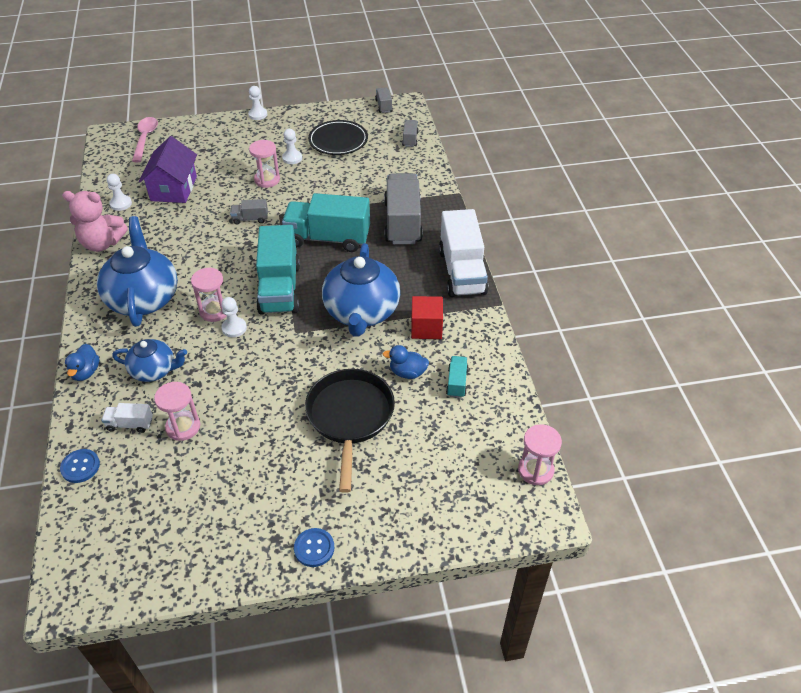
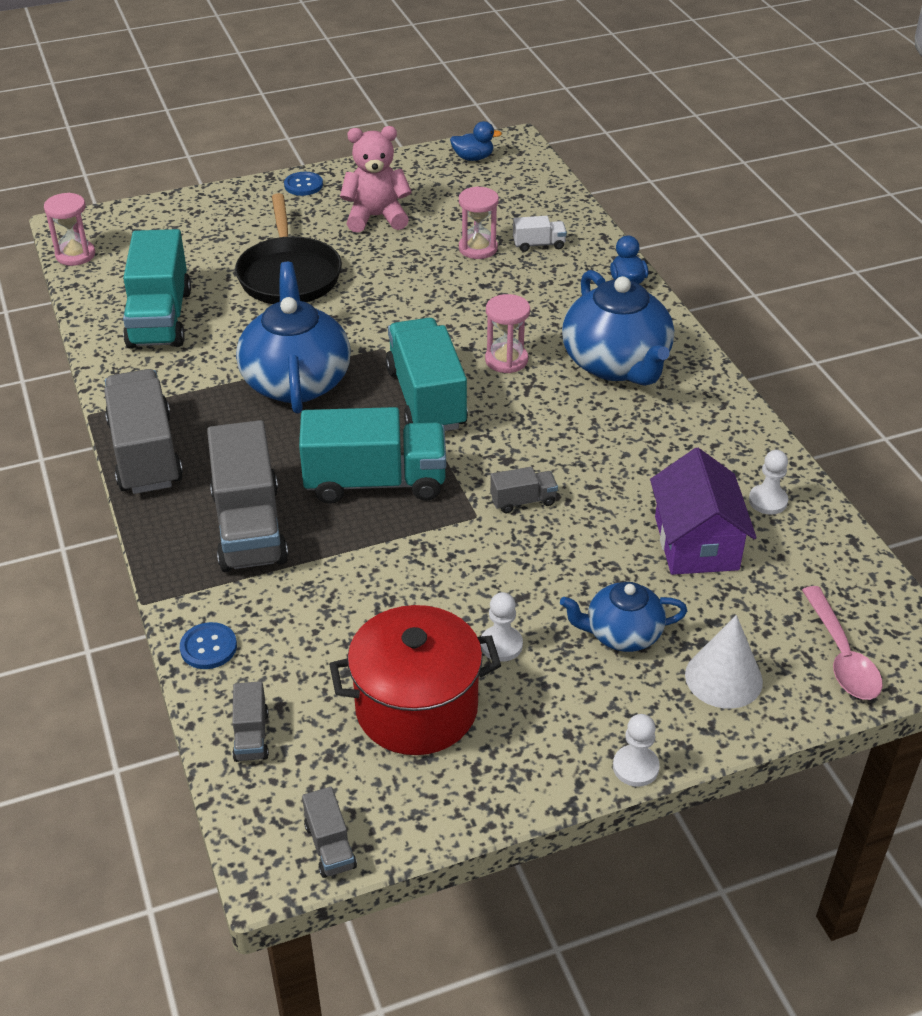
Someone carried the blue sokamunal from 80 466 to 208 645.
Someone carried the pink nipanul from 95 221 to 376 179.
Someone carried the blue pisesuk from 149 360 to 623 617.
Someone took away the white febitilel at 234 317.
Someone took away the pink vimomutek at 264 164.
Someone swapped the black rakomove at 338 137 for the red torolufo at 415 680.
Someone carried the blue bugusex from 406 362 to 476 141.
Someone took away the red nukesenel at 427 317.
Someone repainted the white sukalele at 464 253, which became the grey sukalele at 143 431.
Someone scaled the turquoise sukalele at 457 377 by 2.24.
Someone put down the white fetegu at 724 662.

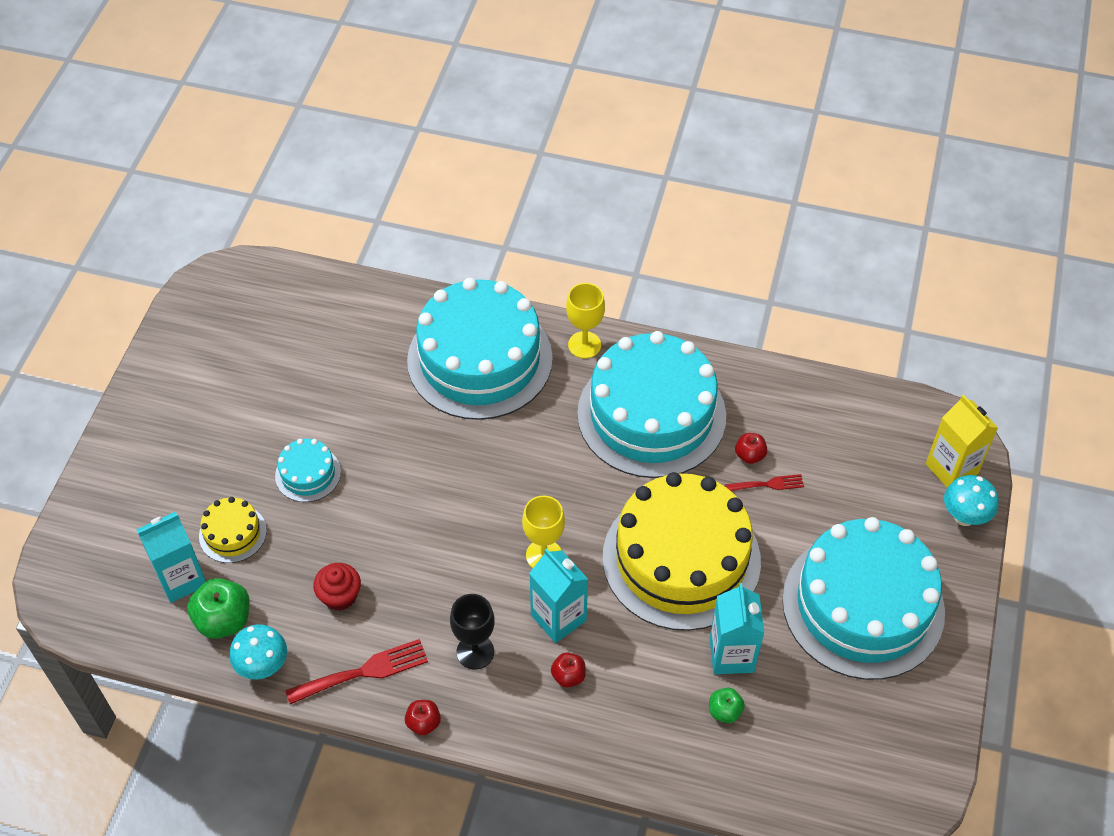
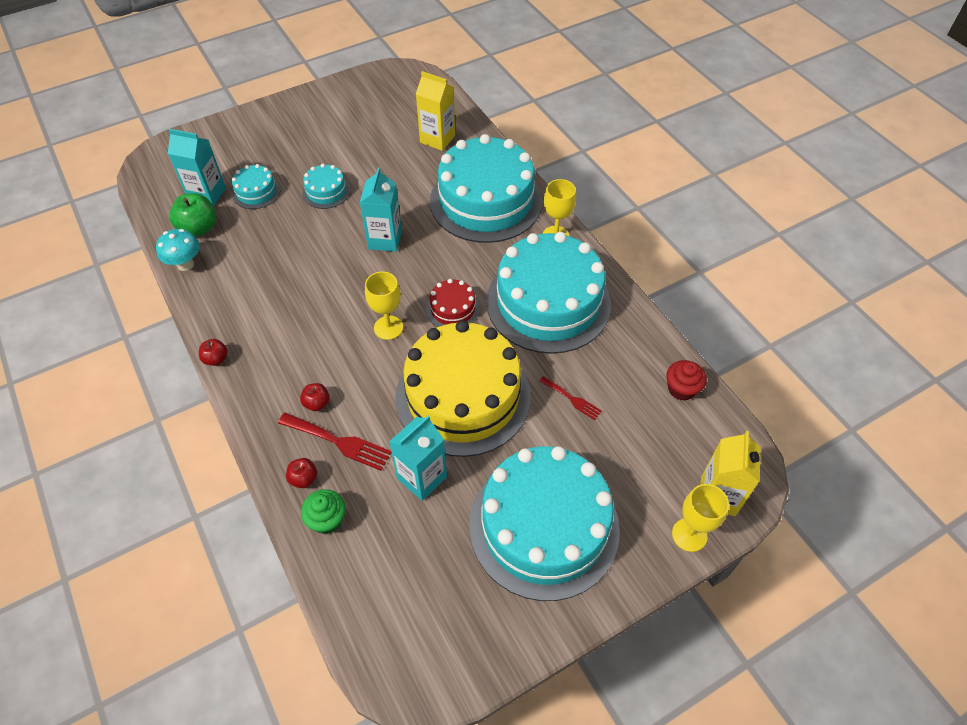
Someone repainted the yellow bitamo at 233 530, which became the turquoise bitamo at 256 186.
Someone carried the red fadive from 356 671 to 335 442.
Someone carried the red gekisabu from 337 587 to 686 380.
Someone took away the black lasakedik at 472 631.
Someone carried the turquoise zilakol from 558 595 to 381 210.
Someone took away the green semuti at 727 705.
Someone carried the red semuti from 751 448 to 301 473.
Someone swapped the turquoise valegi at 971 500 for the yellow lasakedik at 700 518.
Someone put down the green gekisabu at 323 511.
Someone put down the yellow zilakol at 435 111.
Someone put down the red bitamo at 453 303.

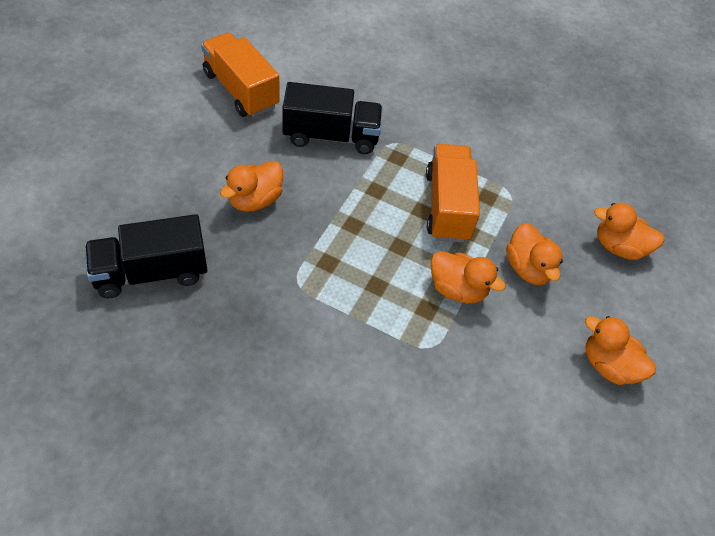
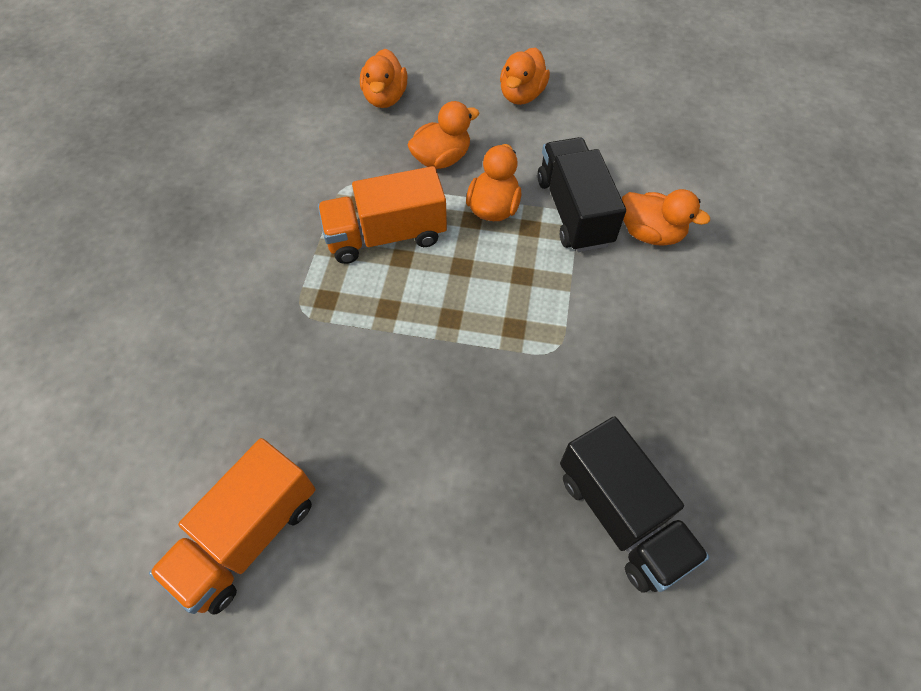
Someone carried the orange bugusex from 251 186 to 666 217.
Someone carried the black sukalele from 333 118 to 581 194.

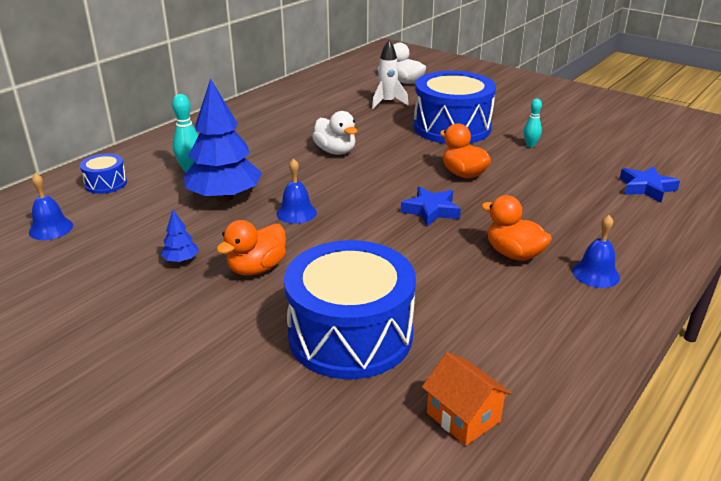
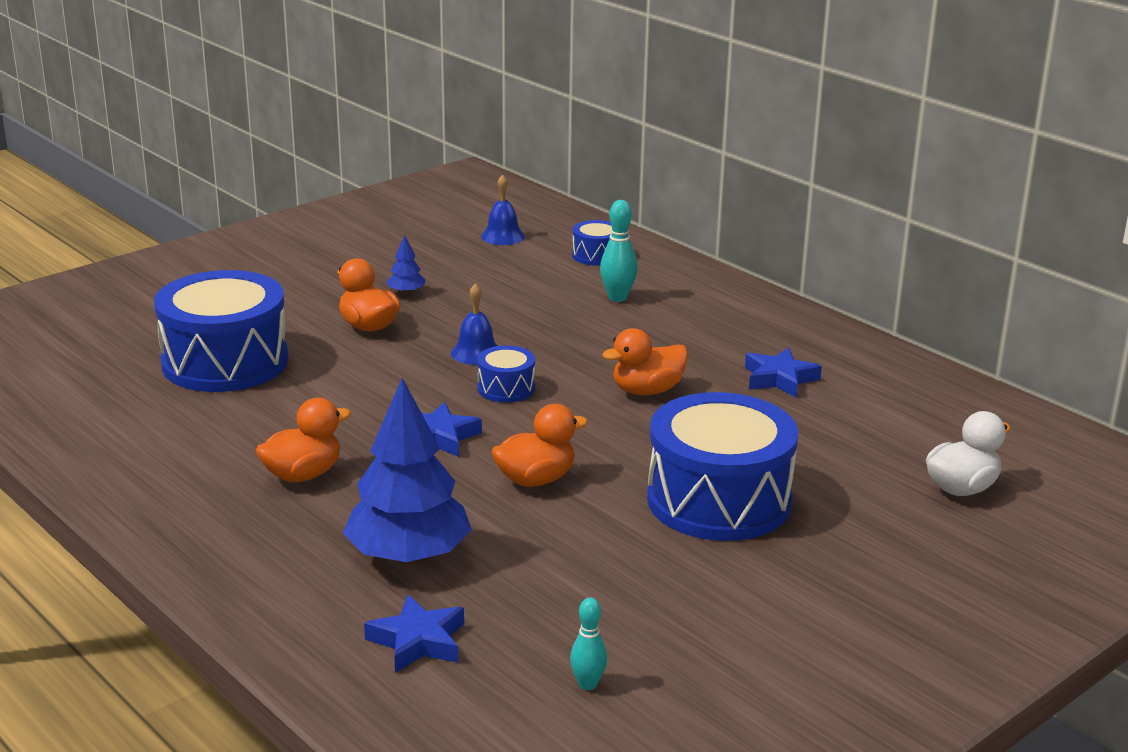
Someone carried the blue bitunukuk from 223 140 to 407 471.
Someone repainted the white bugusex at 334 133, which became the orange bugusex at 645 362.
Someone took away the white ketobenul at 390 74.
Someone took away the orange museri at 467 399.
Someone carried the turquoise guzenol from 533 123 to 588 644.
Someone took away the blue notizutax at 596 251.
Someone put down the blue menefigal at 506 373.
Someone put down the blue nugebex at 783 373.

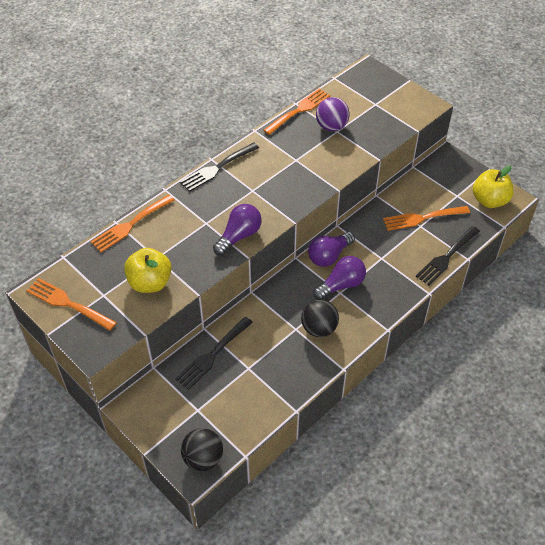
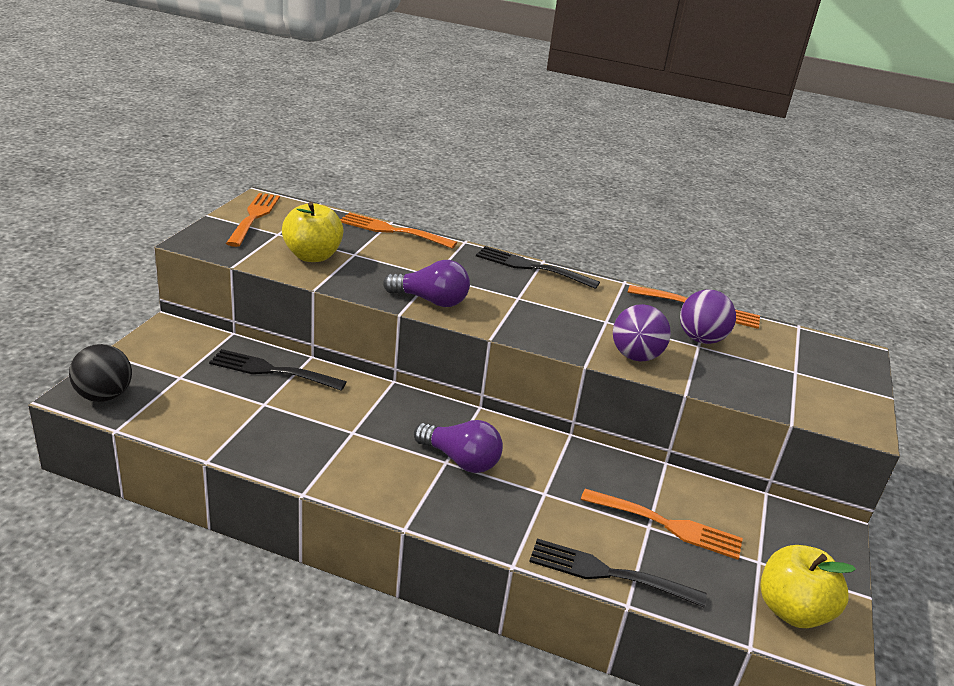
Someone took away the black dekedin at 320 318.
Someone took away the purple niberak at 331 249.
Someone rotated the orange fadive at 426 218 by 150 degrees clockwise.
Someone put down the purple dekedin at 642 332.

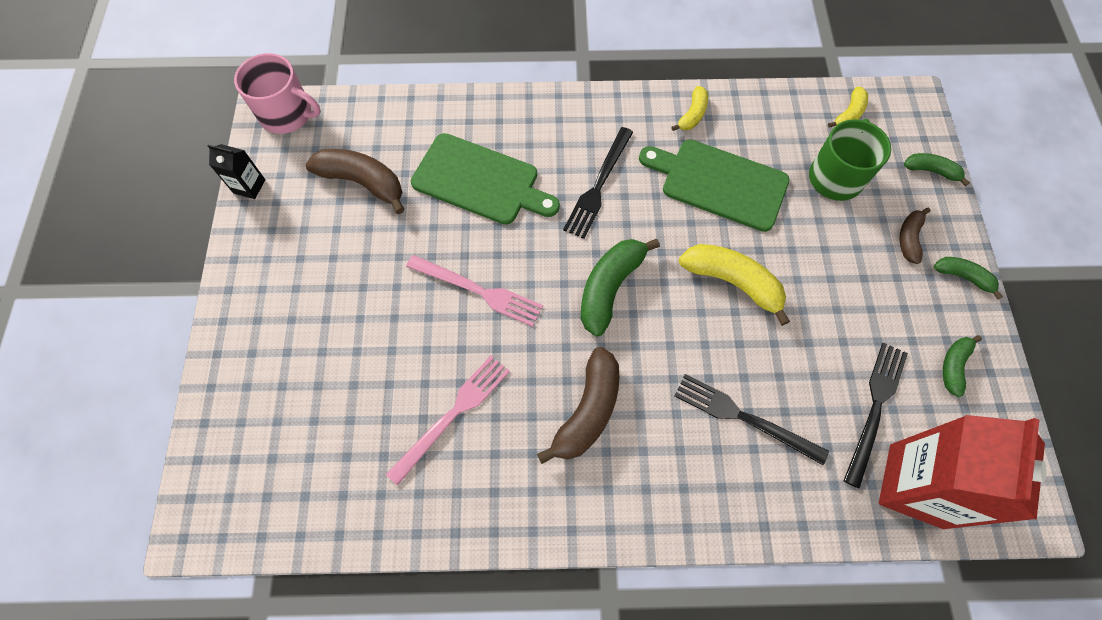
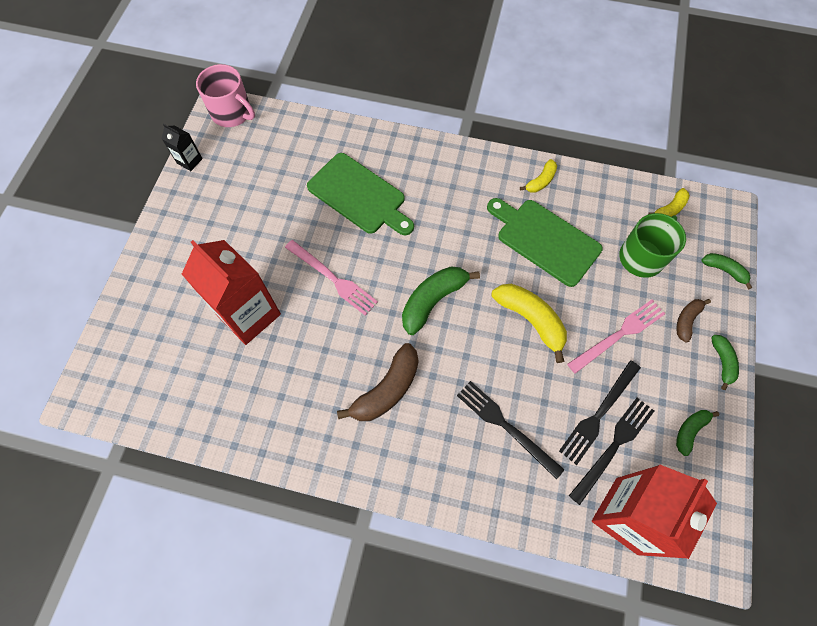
Someone took away the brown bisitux at 355 181.
Someone carried the pink fadive from 448 420 to 616 337.
Someone carried the black fadive from 598 183 to 600 412.
Someone rotated the green bisitux at 968 278 by 45 degrees clockwise.
Someone put down the red zilakol at 231 292.

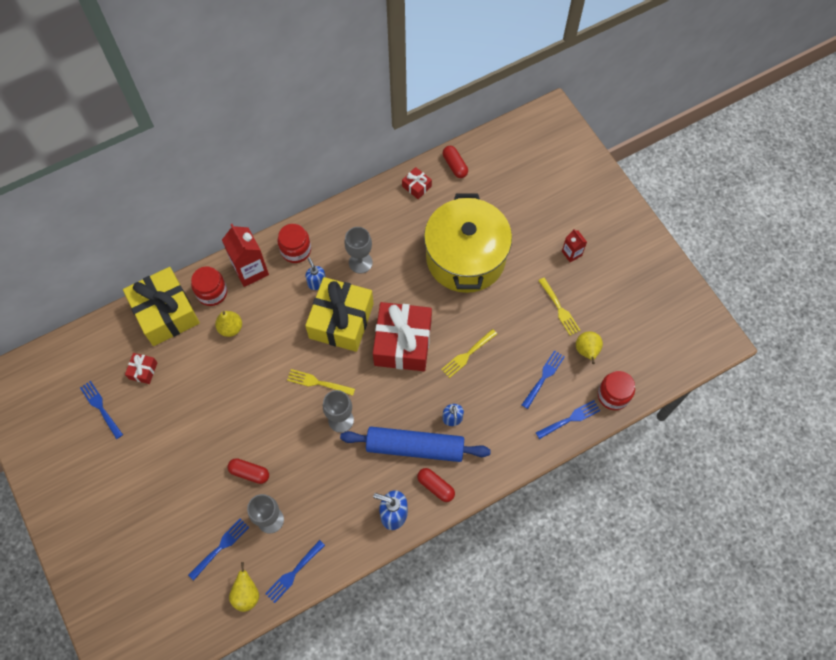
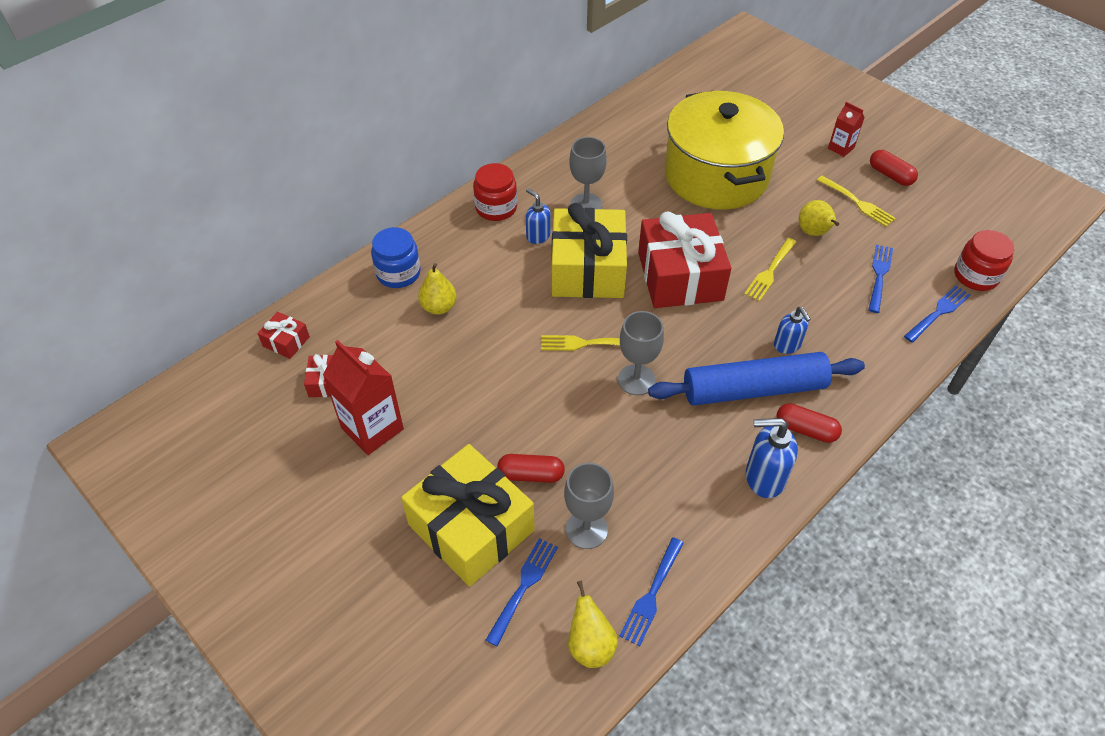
Someone took away the blue fadive at 101 410.
Someone carried the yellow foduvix from 161 306 to 468 515.
Someone repainted the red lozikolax at 209 286, which became the blue lozikolax at 396 257.
Someone carried the red zilakol from 245 255 to 363 397.
Someone carried the red foduvix from 417 183 to 284 335.
Someone carried the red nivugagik from 455 162 to 894 168.
Someone carried the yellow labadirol from 589 347 to 819 218.

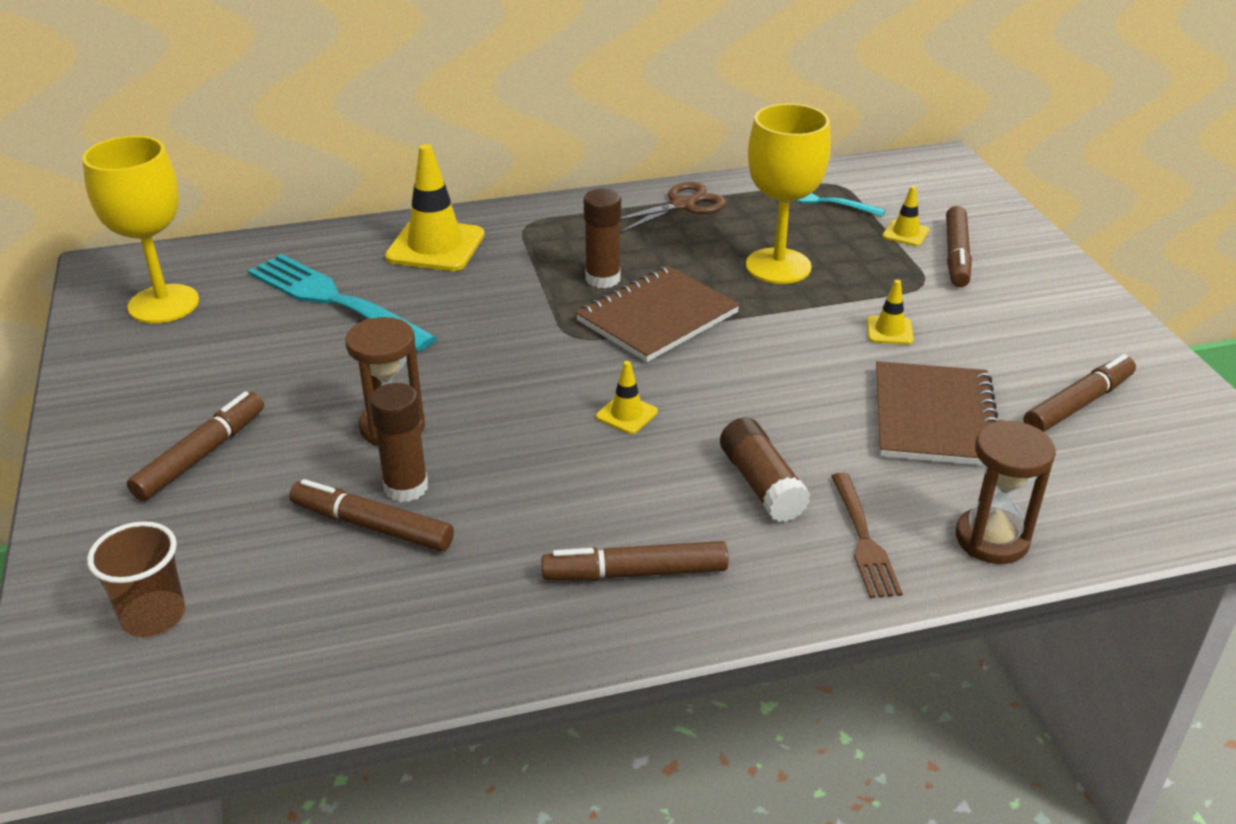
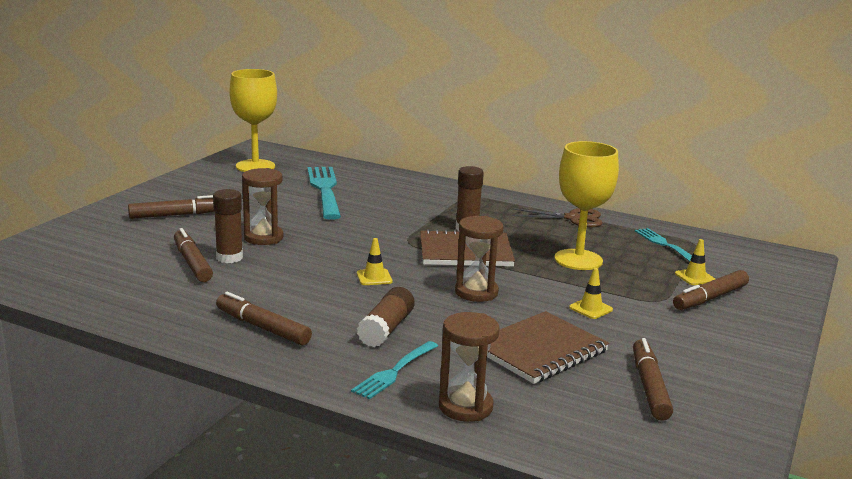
Someone took away the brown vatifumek at 136 579.
Someone took away the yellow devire at 435 207.
Someone repainted the brown fadive at 867 535, which became the turquoise fadive at 394 370.
Someone rotated the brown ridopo at 1080 393 by 90 degrees counterclockwise.
Someone put down the brown vimomutek at 479 259.

